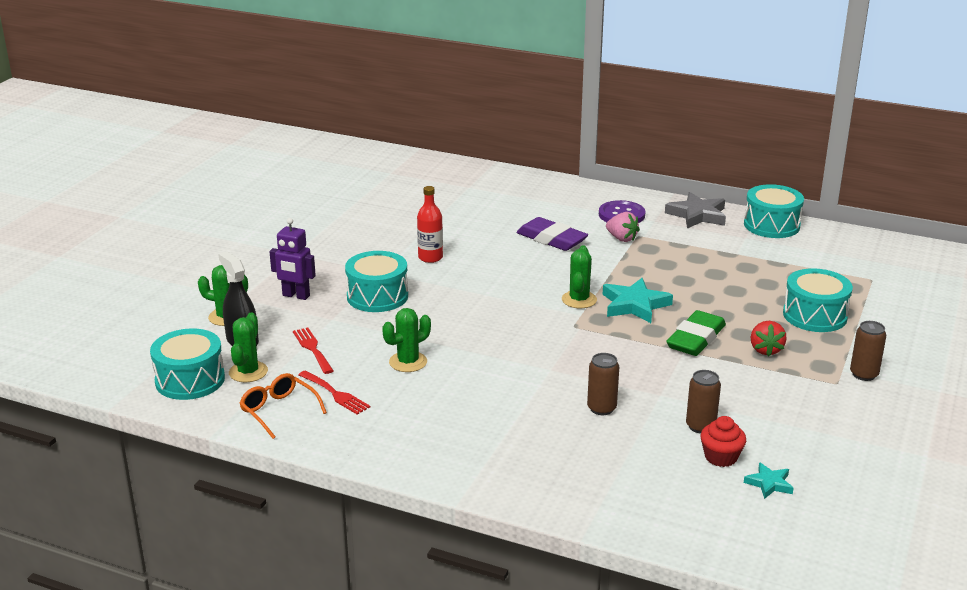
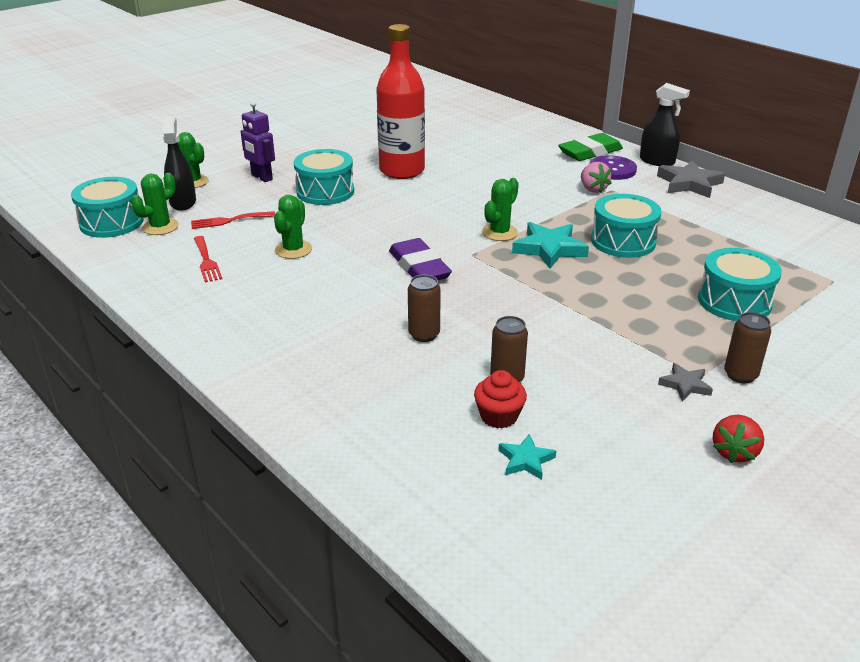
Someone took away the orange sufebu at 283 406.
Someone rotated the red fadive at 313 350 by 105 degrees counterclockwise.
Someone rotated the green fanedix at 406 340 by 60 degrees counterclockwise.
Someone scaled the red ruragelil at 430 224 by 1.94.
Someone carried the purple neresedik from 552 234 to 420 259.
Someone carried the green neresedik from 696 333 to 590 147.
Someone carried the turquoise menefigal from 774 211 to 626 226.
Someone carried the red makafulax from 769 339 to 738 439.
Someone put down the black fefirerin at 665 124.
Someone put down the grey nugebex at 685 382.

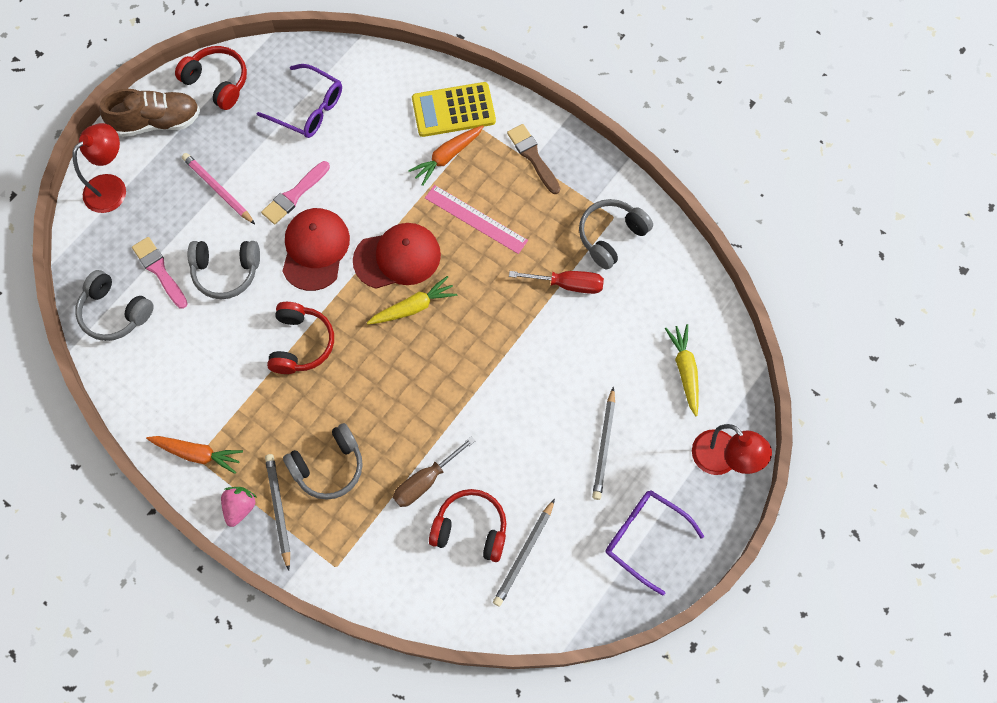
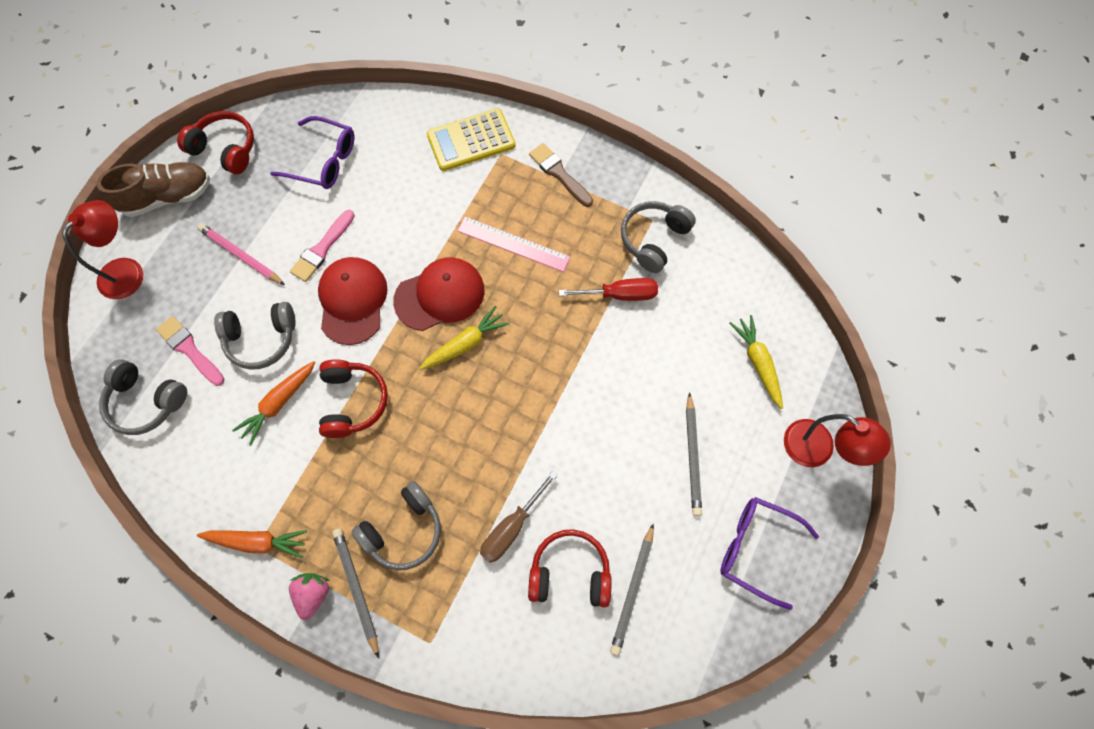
Someone carried the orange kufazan from 446 155 to 273 403.

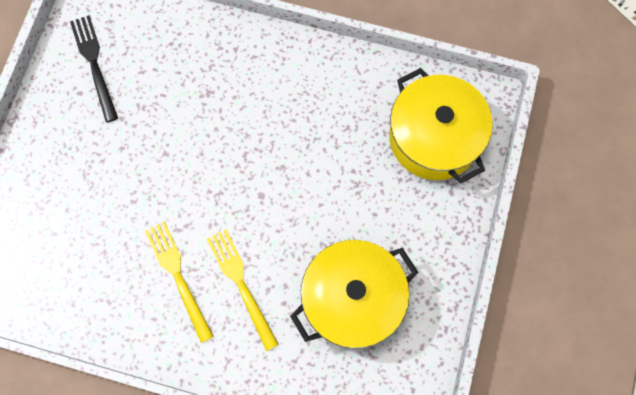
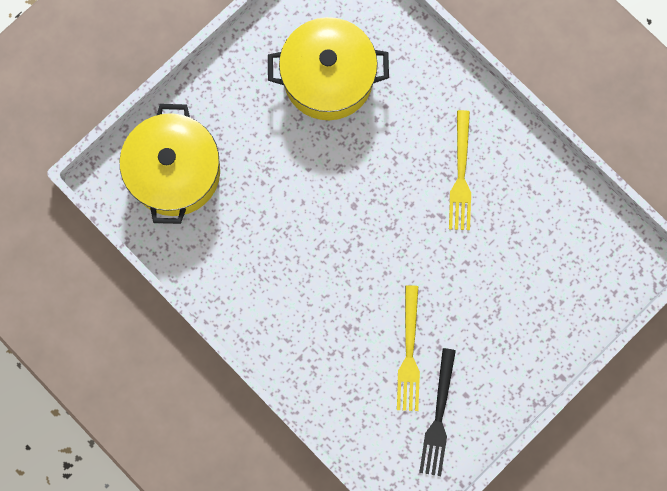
Someone carried the yellow fadive from 243 290 to 408 348.

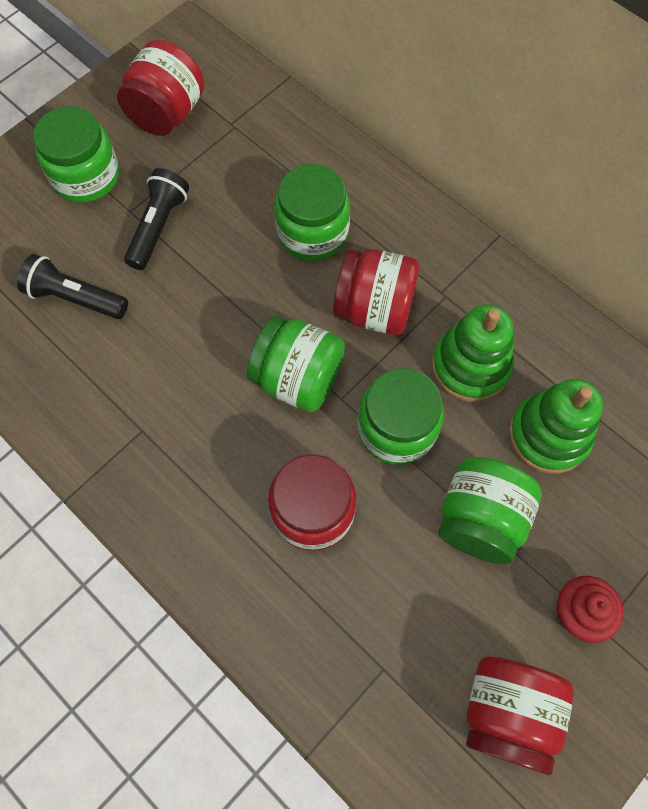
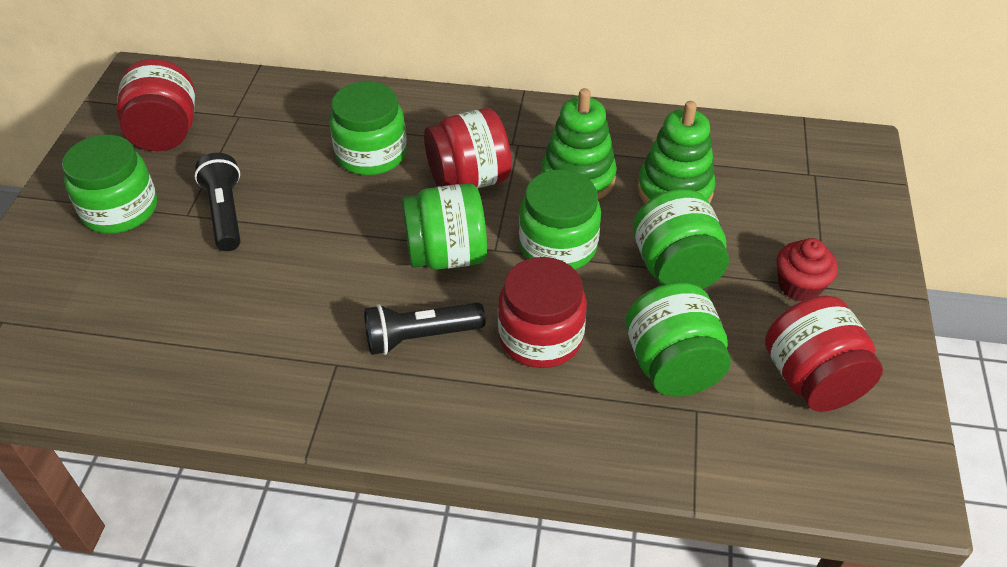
Someone carried the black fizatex from 72 286 to 425 329.
Someone put down the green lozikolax at 678 340.

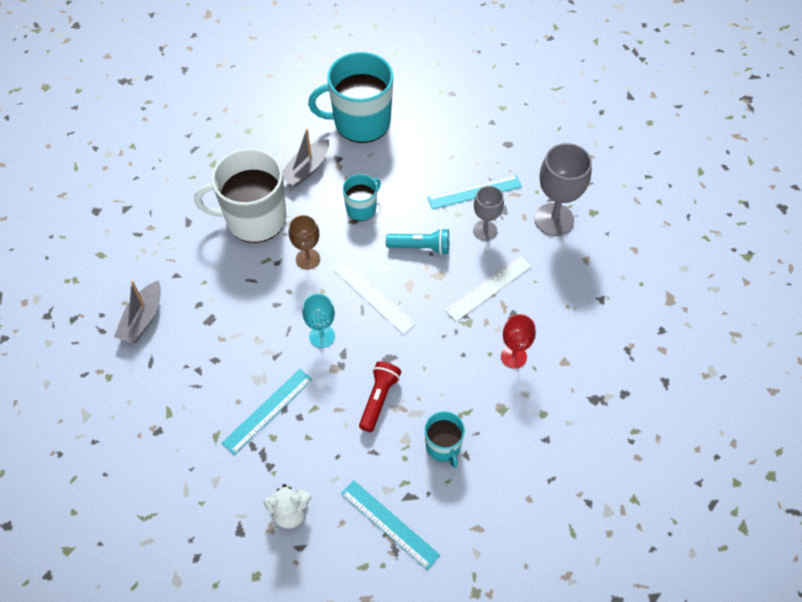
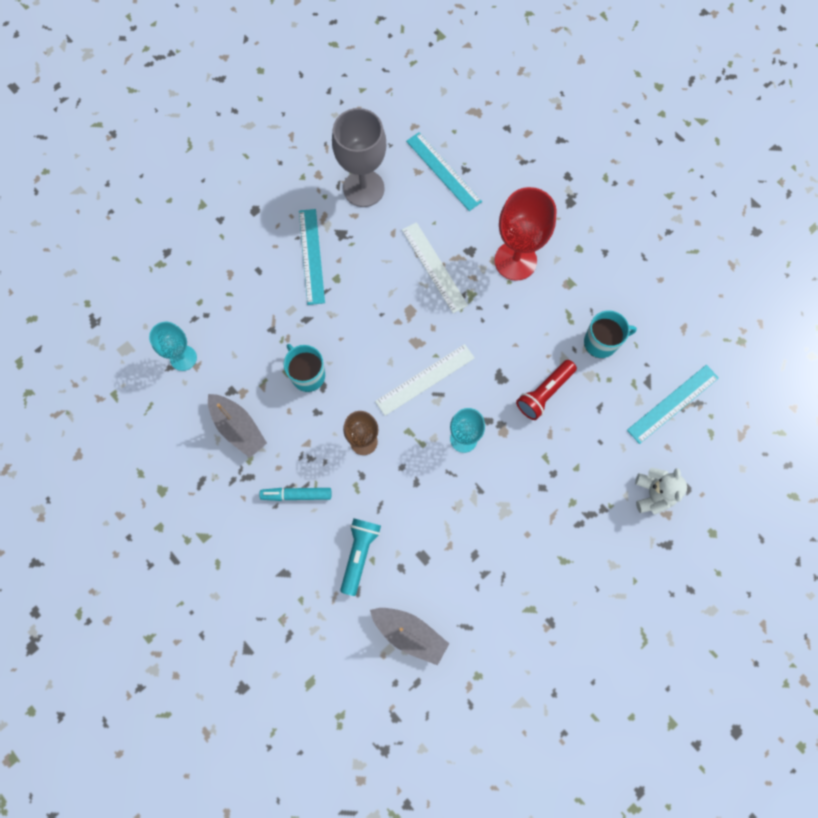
Someone swapped the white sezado at 240 195 for the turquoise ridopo at 295 494.
Someone carried the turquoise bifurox from 267 412 to 444 171.
Someone swapped the turquoise sezado at 350 97 for the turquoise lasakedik at 173 346.
Someone rotated the red fizatex at 380 396 by 75 degrees counterclockwise.
Someone carried the turquoise fizatex from 417 241 to 360 557.
Someone took away the grey lasakedik at 488 213.
Someone scaled the red lasakedik at 518 341 by 1.65.

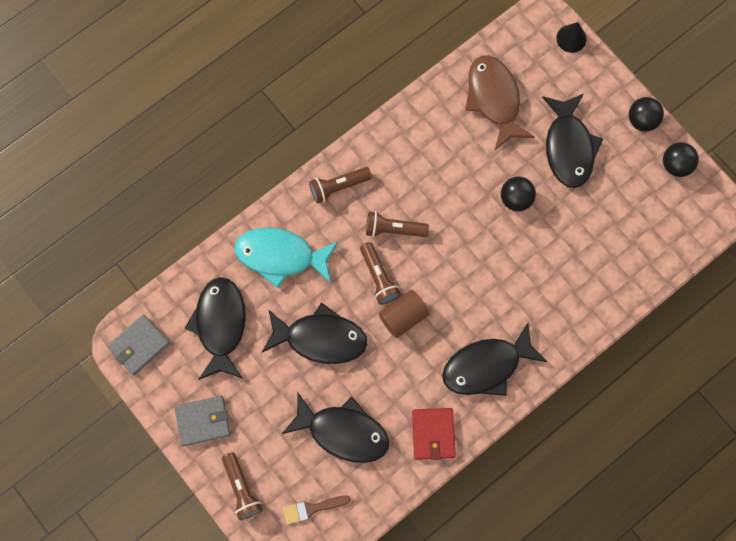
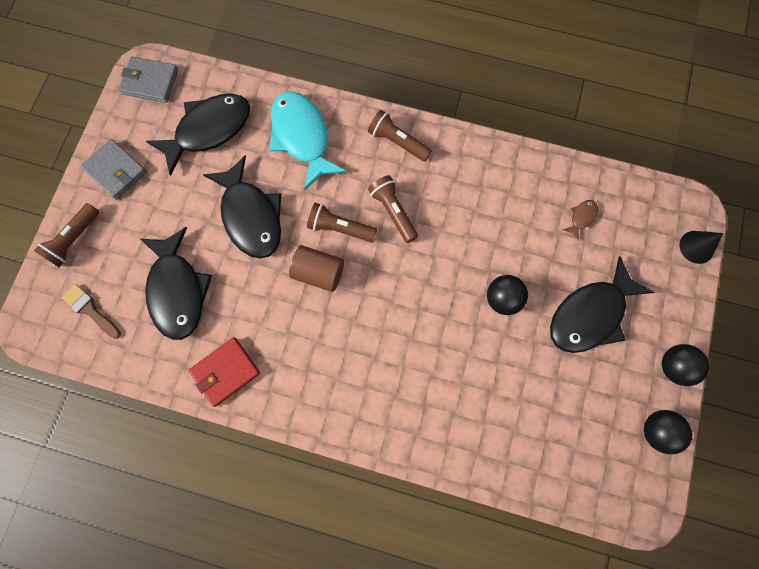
Someone rotated the brown fizatex at 380 273 by 75 degrees clockwise.
Someone took away the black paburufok at 494 359.
Someone scaled the brown paburufok at 500 102 by 0.41.

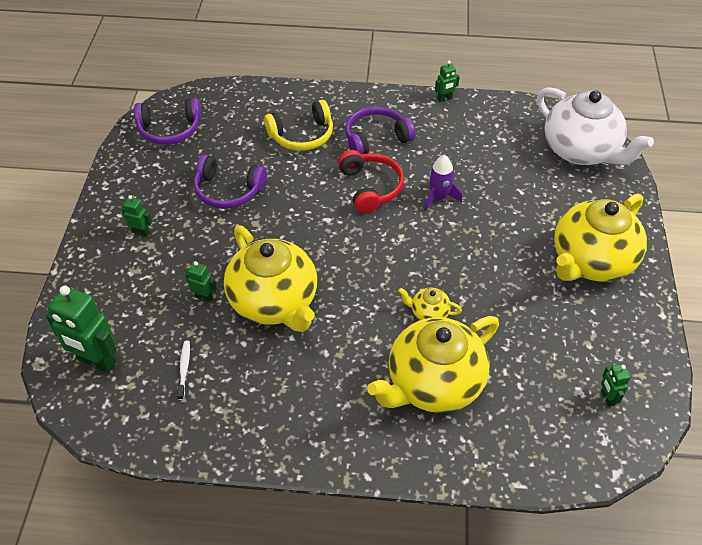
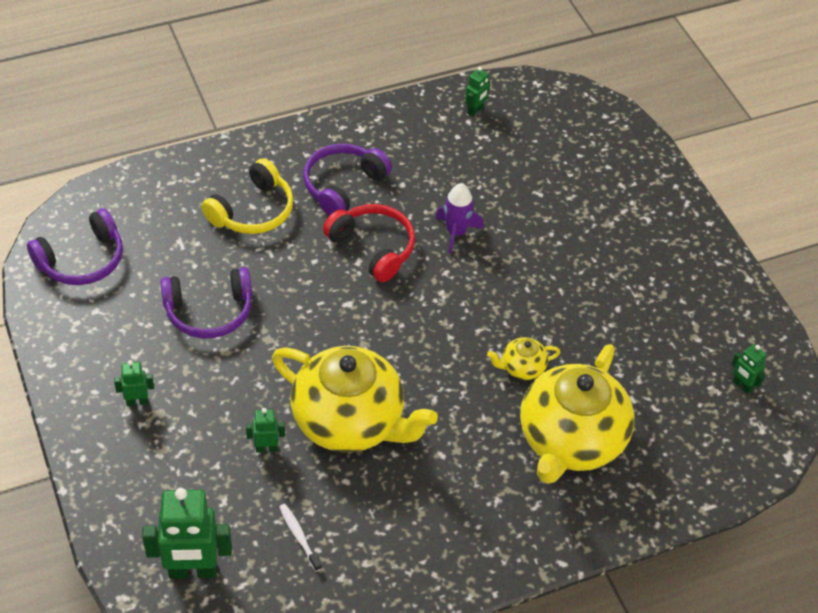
Someone carried the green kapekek from 447 81 to 477 92.
Someone took away the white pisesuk at 595 126.
Someone took away the yellow pisesuk at 600 237.

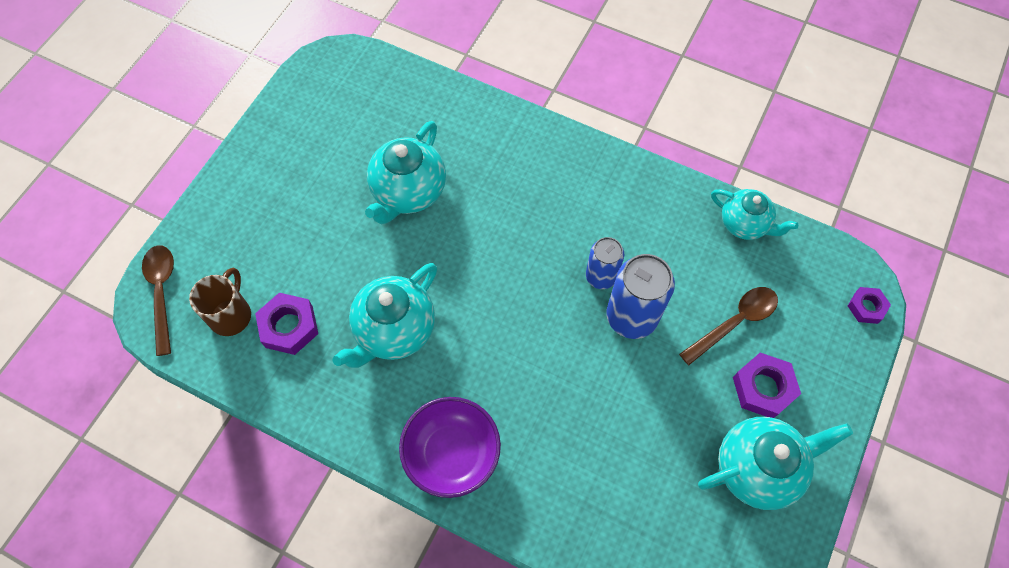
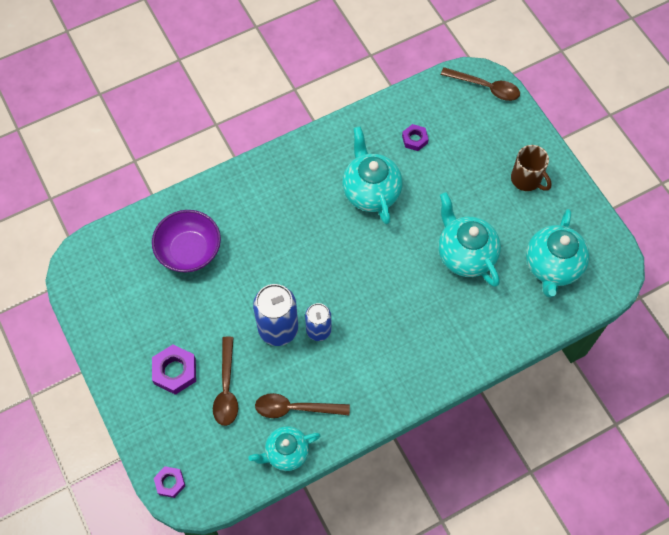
Someone carried the brown sezado from 220 302 to 531 168.
Someone scaled the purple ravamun at 286 324 by 0.63.
Someone carried the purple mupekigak from 450 447 to 186 241.
Someone carried the turquoise pisesuk from 775 463 to 558 253.
Someone put down the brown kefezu at 302 405.

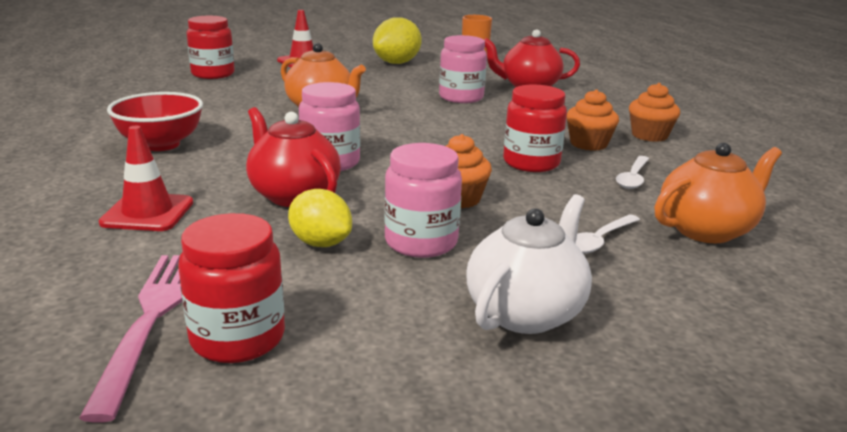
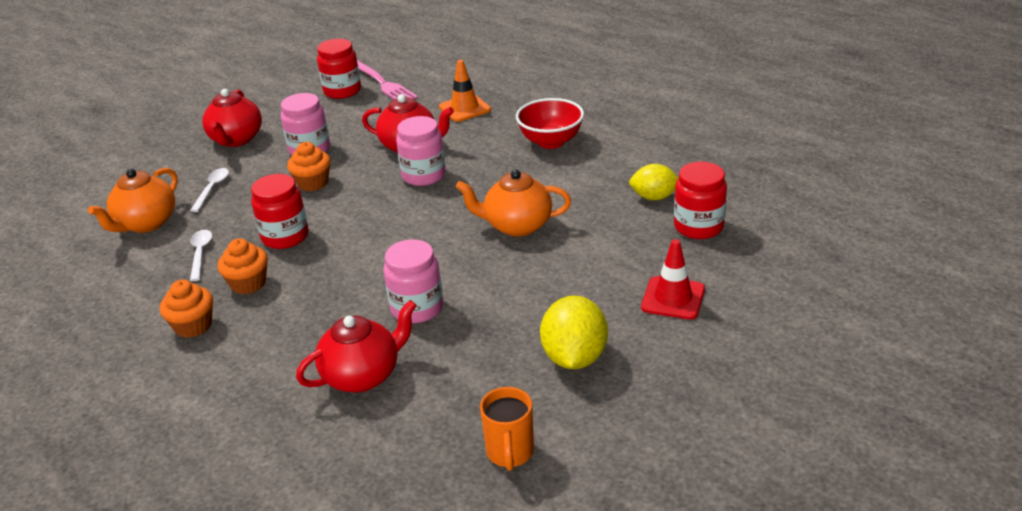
Someone repainted the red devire at 146 178, which became the orange devire at 465 91.
Someone carried the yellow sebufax from 320 218 to 654 182.
Someone repainted the white pisesuk at 529 264, which became the red pisesuk at 232 118.

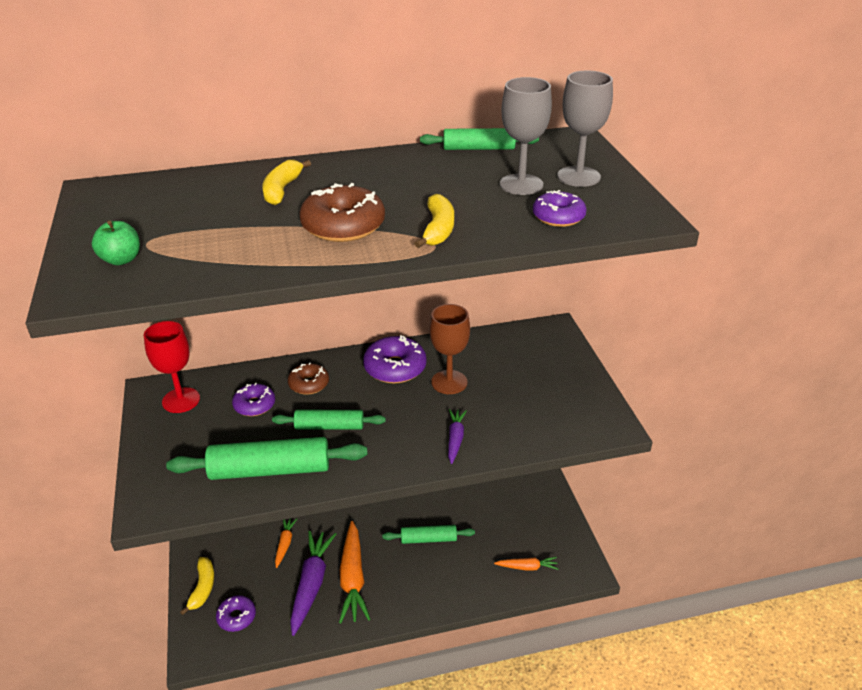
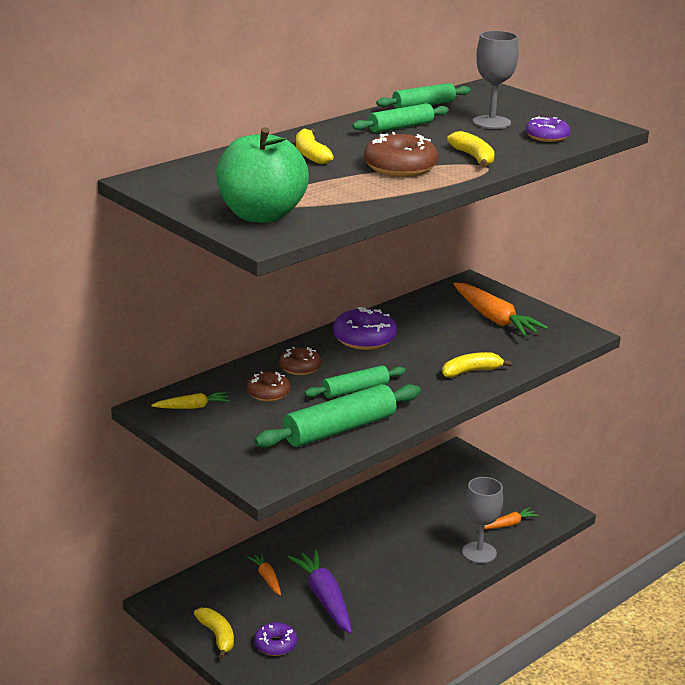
Someone scaled the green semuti at 116 243 by 2.25.
Someone swapped the red lasakedik at 172 367 for the yellow kufazan at 190 400.
Someone repainted the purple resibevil at 253 399, which became the brown resibevil at 269 386.
Someone carried the orange kufazan from 355 572 to 501 309.
Someone carried the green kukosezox from 428 534 to 400 118.
Someone took away the brown lasakedik at 450 349.
Someone swapped the purple kufazan at 457 436 for the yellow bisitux at 477 365.
Someone carried the grey lasakedik from 585 129 to 482 520.

